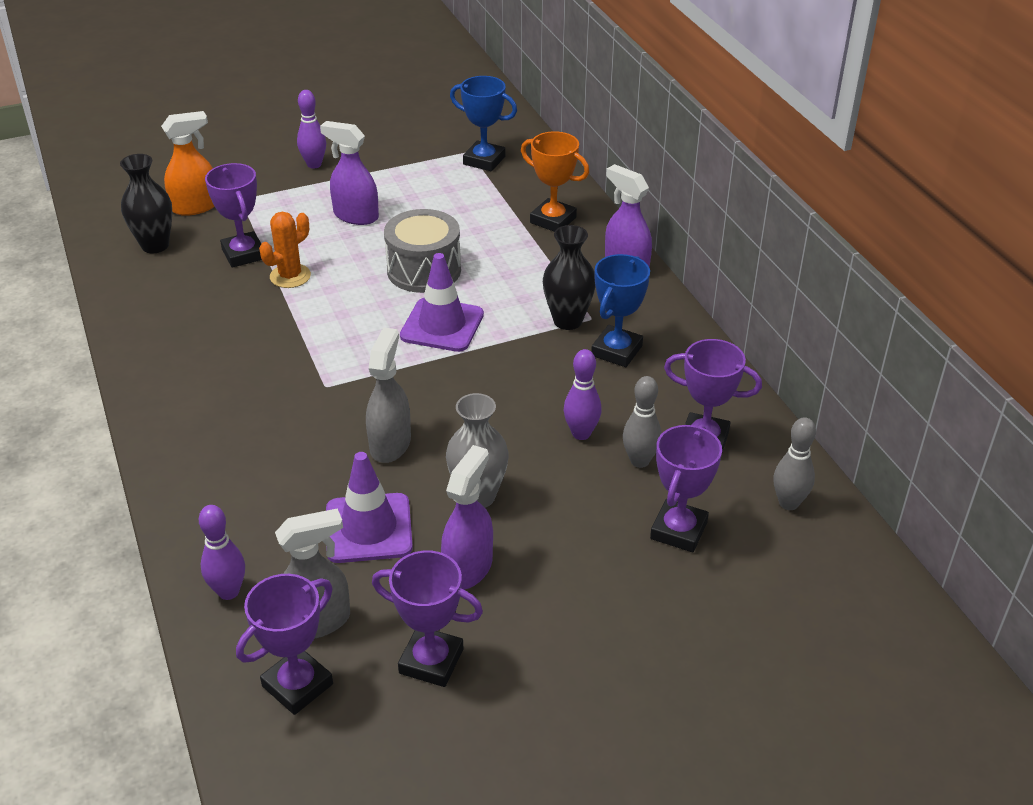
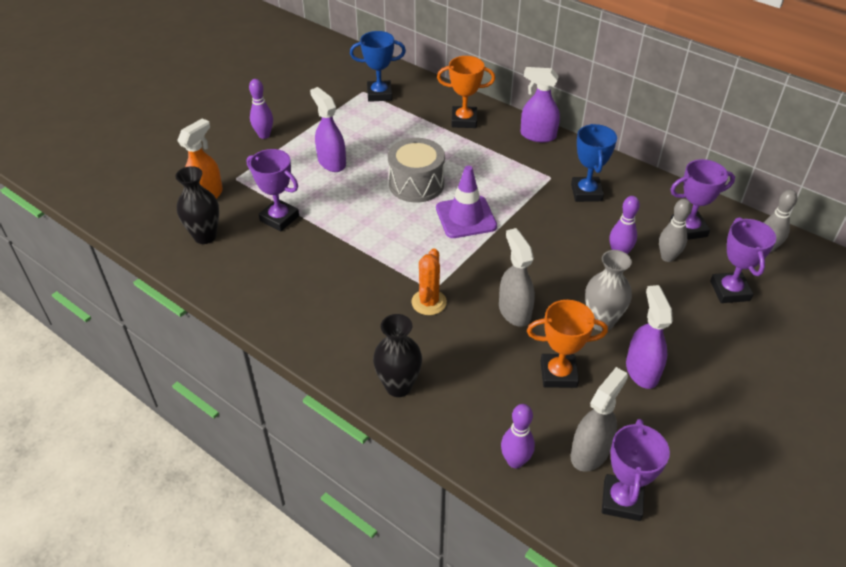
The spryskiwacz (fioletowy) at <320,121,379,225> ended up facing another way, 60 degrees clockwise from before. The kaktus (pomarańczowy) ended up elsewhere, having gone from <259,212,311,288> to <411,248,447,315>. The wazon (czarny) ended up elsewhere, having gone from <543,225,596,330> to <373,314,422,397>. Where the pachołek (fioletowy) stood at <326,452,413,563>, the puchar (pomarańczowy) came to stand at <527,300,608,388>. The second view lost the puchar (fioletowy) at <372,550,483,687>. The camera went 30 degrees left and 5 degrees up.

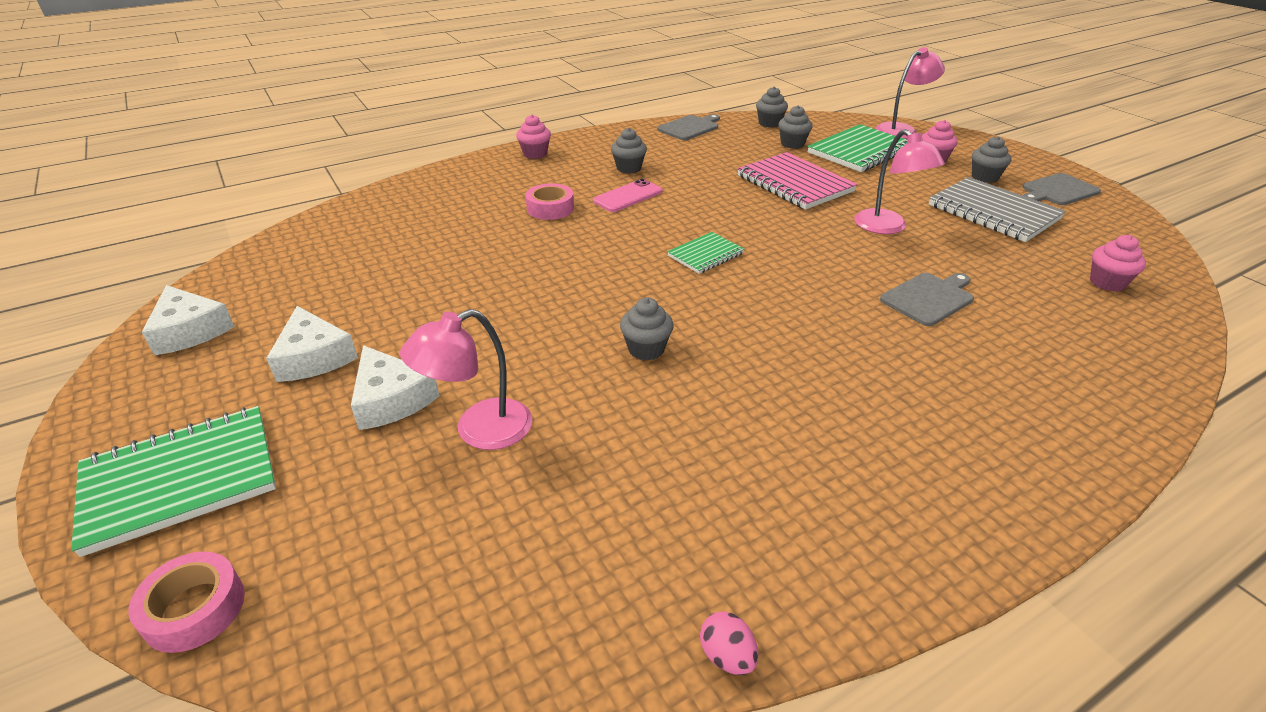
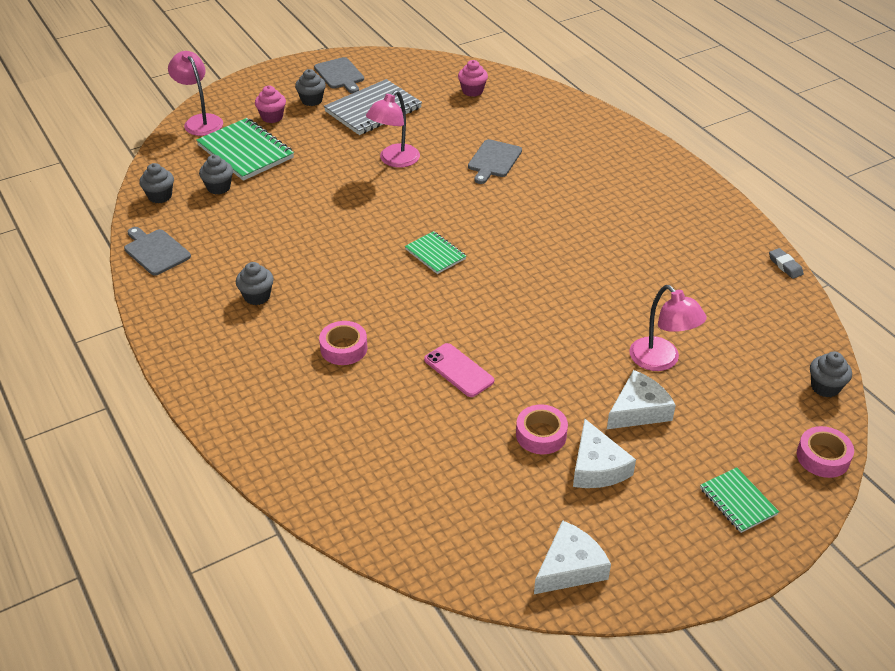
The second view lost the muffinka (różowy) at <516,114,551,159>. The lampka (różowy) at <854,129,945,234> ended up facing another way, 150 degrees clockwise from before. The second view lost the zeszyt (różowy) at <737,152,857,210>. The telefon (różowy) ended up elsewhere, having gone from <593,179,662,212> to <424,343,494,397>. The deska do krojenia (szary) at <880,273,974,326> ended up facing another way, 120 degrees counterclockwise from before. The muffinka (szary) ended up elsewhere, having gone from <620,297,674,360> to <810,352,852,398>. The ser (biały) at <266,306,358,382> ended up facing another way, 105 degrees clockwise from before. The size of the zeszyt (zielony) at <71,406,276,557> changed by a factor of 0.55. Where the jajko (różowy) stood at <700,611,758,675>, the gumka do mazania (szary) came to stand at <769,248,804,279>. The second view gained the taśma klejąca (różowy) at <516,404,568,454>. The camera went 90 degrees left and 5 degrees up.

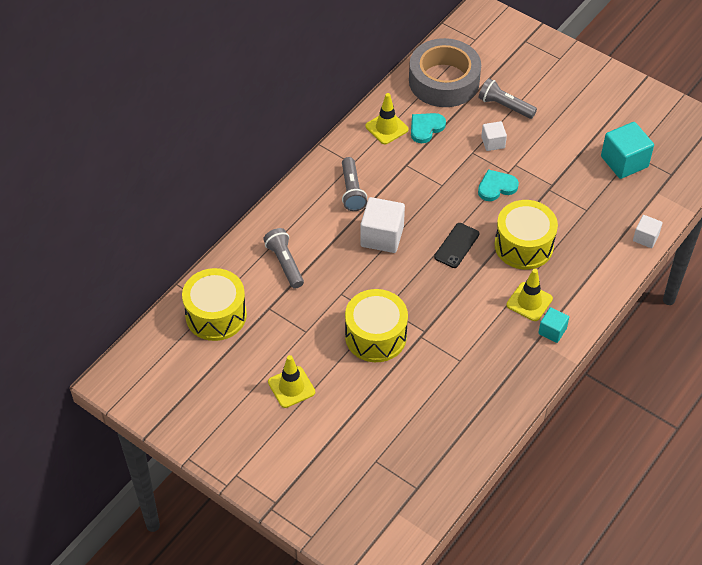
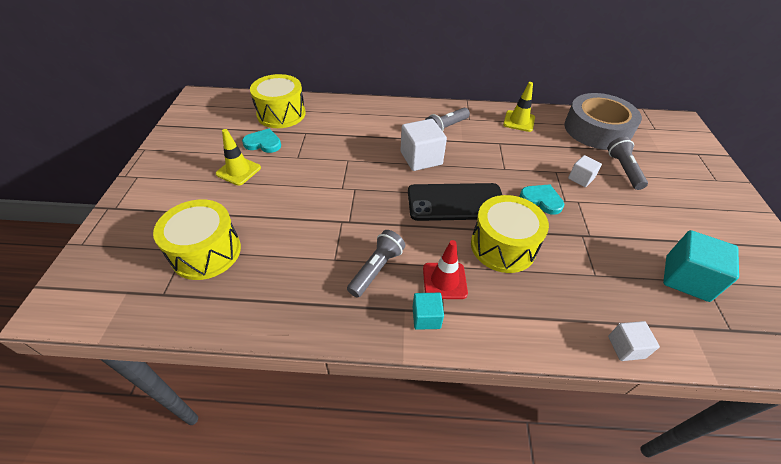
The serce (turkusowy) ended up elsewhere, having gone from <411,113,446,143> to <242,129,281,153>. The size of the telefon (czarny) at <434,223,480,268> changed by a factor of 1.81. The latarka (szary) ended up elsewhere, having gone from <263,228,304,289> to <347,230,405,298>. What was the pachołek (żółty) at <506,269,553,321> turned into the pachołek (czerwony) at <423,240,468,299>. The bęben (żółty) ended up elsewhere, having gone from <345,289,408,362> to <153,199,241,280>. The camera went 55 degrees right and 5 degrees down.

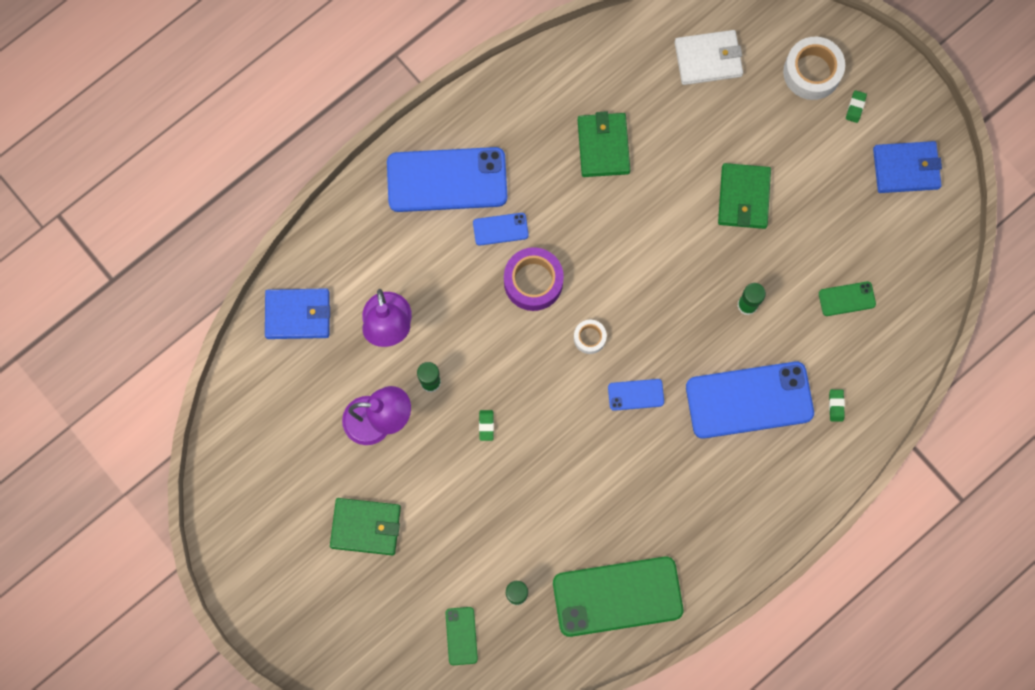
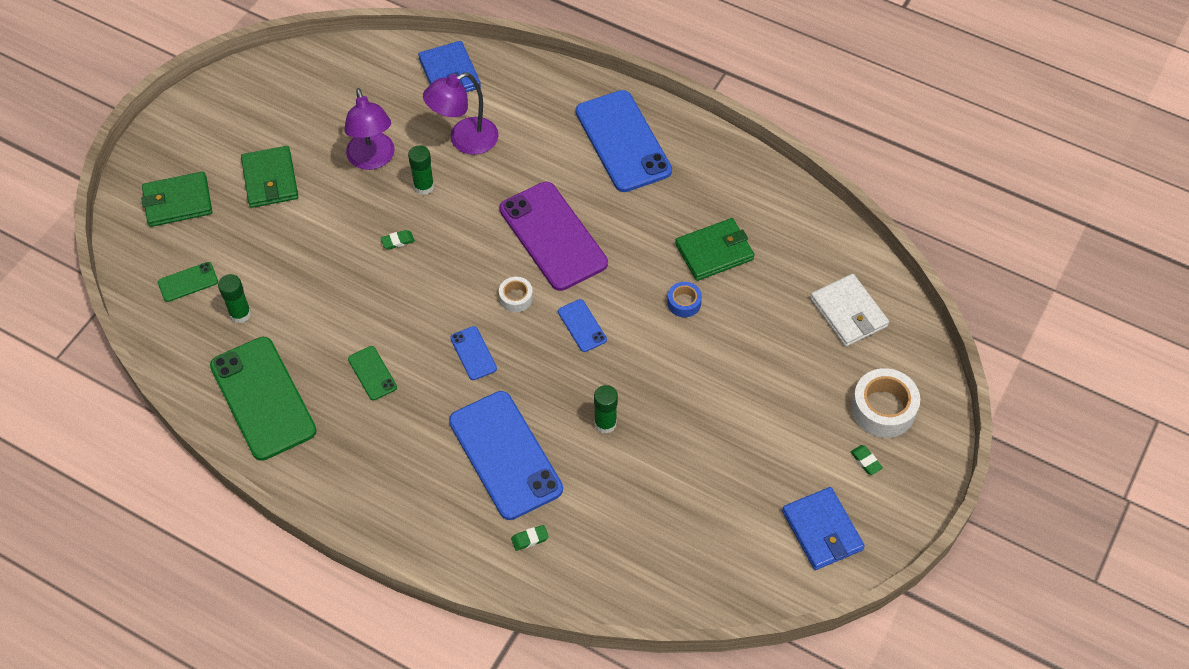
The gumka do mazania (zielony) at <846,90,867,123> ended up facing another way, 60 degrees clockwise from before. The portfel (zielony) ended up elsewhere, having gone from <718,163,771,229> to <141,171,212,227>. The telefon (niebieski) ended up elsewhere, having gone from <473,213,529,246> to <558,299,607,352>. Where the taśma klejąca (fioletowy) stood at <504,247,564,311>, the telefon (fioletowy) came to stand at <499,182,608,291>. The telefon (zielony) ended up elsewhere, having gone from <819,282,876,316> to <348,346,397,400>. The second view gained the taśma klejąca (niebieski) at <667,282,702,317>. The camera went 70 degrees right and 20 degrees down.

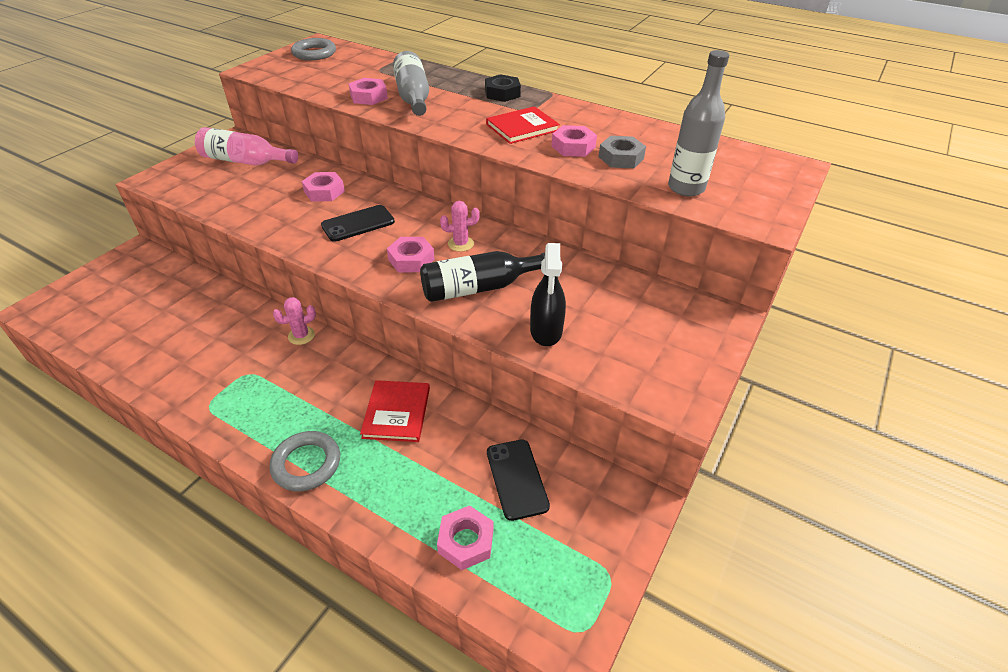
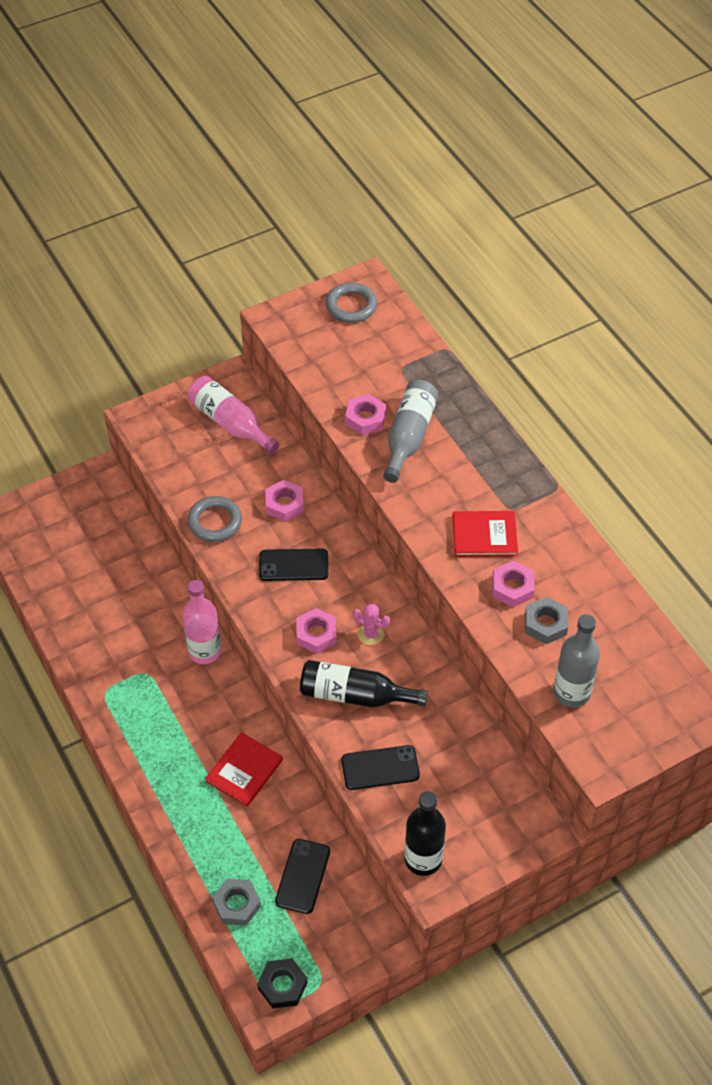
The nakrętka (czarny) ended up elsewhere, having gone from <485,74,521,102> to <257,958,307,1009>. Where the spryskiwacz (czarny) stood at <530,243,566,346>, the telefon (czarny) came to stand at <341,745,420,790>. Where the kaktus (różowy) stood at <273,297,316,345>, the butelka (różowy) came to stand at <183,580,221,664>. The pierścień (szary) ended up elsewhere, having gone from <269,431,340,491> to <187,496,242,542>. What was the nakrętka (różowy) at <437,505,493,570> turned into the nakrętka (szary) at <212,879,261,926>. The second view gained the butelka (czarny) at <405,791,446,876>. The camera went 30 degrees right and 10 degrees up.

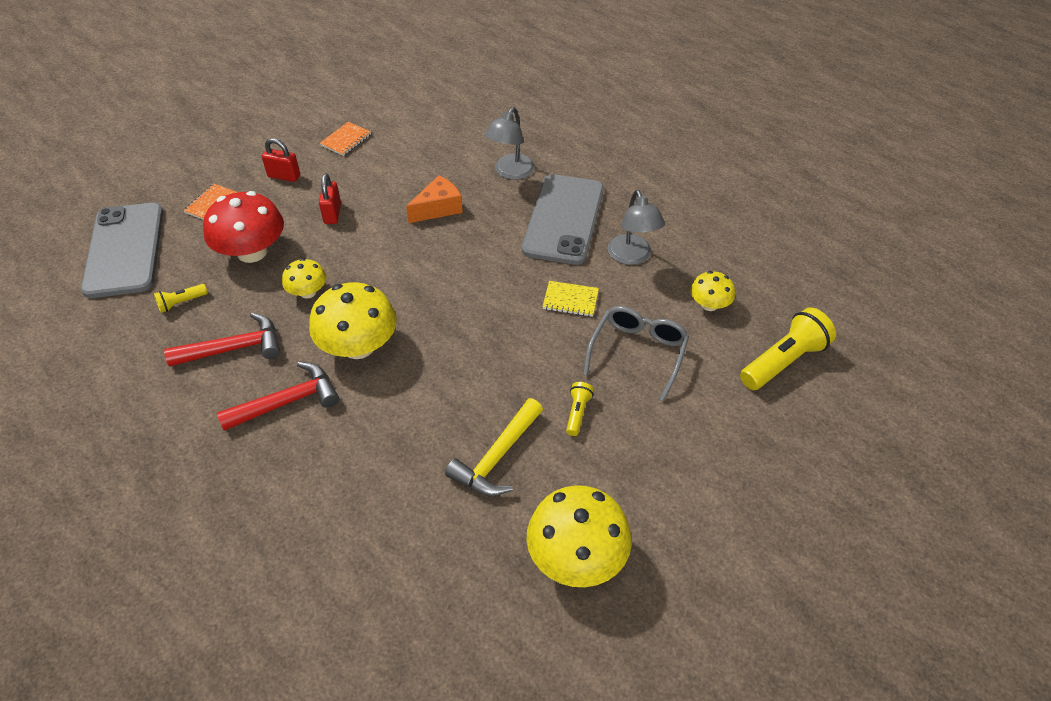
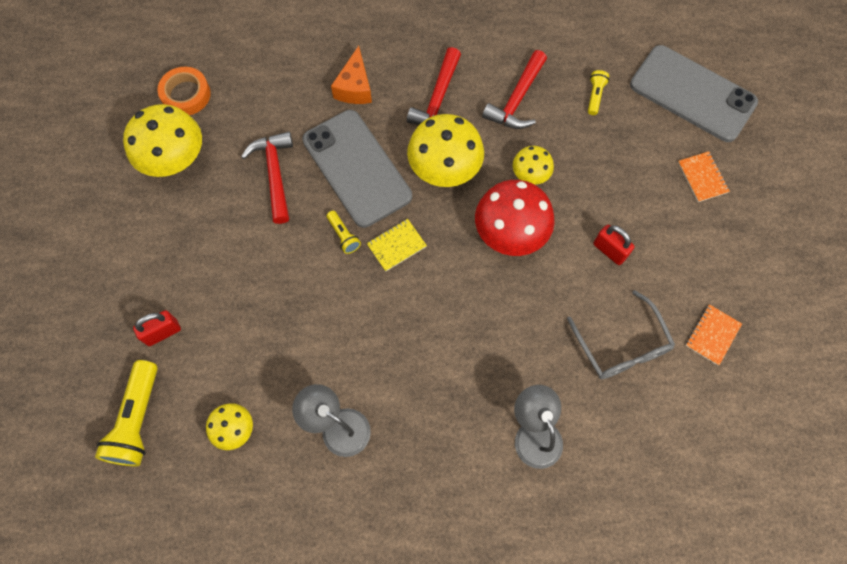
The zeszyt (pomarańczowy) at <320,122,371,156> ended up facing another way, 45 degrees clockwise from before. The kłódka (czerwony) ended up elsewhere, having gone from <262,138,300,182> to <133,310,181,346>. The telefon (szary) ended up elsewhere, having gone from <522,174,604,265> to <302,110,412,228>. The ser (pomarańczowy) ended up elsewhere, having gone from <406,175,463,223> to <331,46,372,104>. The grzyb (czerwony) ended up elsewhere, having gone from <203,191,284,263> to <475,180,555,256>. The zeszyt (żółty) ended up elsewhere, having gone from <542,281,599,317> to <367,219,427,272>. The okulary (szary) ended up elsewhere, having gone from <583,306,689,401> to <567,290,675,379>. The latarka (żółty) ended up elsewhere, having gone from <566,382,594,436> to <327,211,361,254>. What was the młotek (żółty) at <445,398,543,496> turned into the młotek (czerwony) at <241,132,293,224>. The second view gained the taśma klejąca (pomarańczowy) at <158,67,211,115>. The camera went 135 degrees right and 20 degrees up.

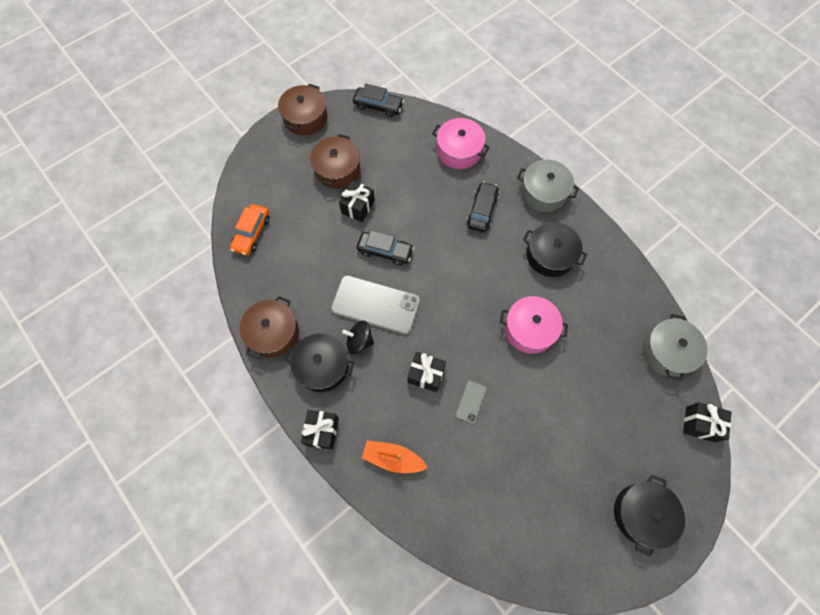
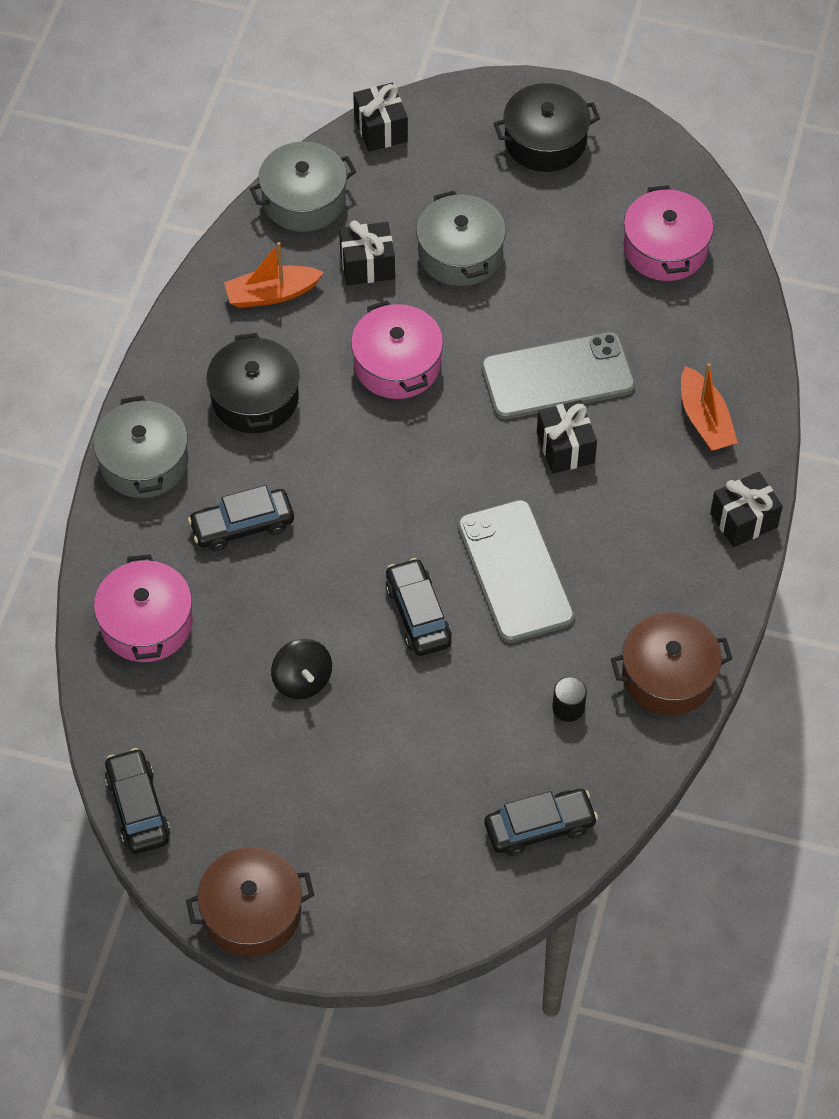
The second view lost the garnek (brązowy) at <310,134,360,189>. The prezent (czarny) ended up elsewhere, having gone from <339,181,375,222> to <339,220,395,285>. What was the samochód (pomarańczowy) at <230,204,270,255> turned into the samochód (czarny) at <485,789,598,856>. The bączek (czarny) ended up elsewhere, having gone from <342,321,374,354> to <271,639,332,699>. The second view lost the garnek (czarny) at <285,333,354,392>. The size of the telefon (szary) at <456,381,487,424> changed by a factor of 2.23. The second view gained the garnek (różowy) at <623,185,714,281>. The second view gained the garnek (szary) at <416,191,506,286>. The second view gained the łódka (pomarańczowy) at <224,242,324,308>. The second view gained the walec (czarny) at <552,677,587,722>. The camera went 125 degrees left and 10 degrees down.

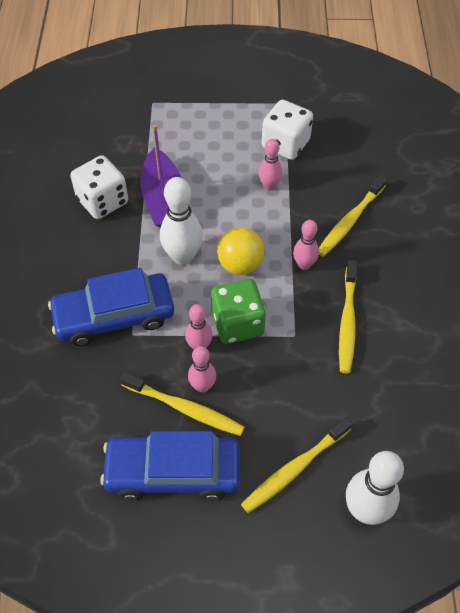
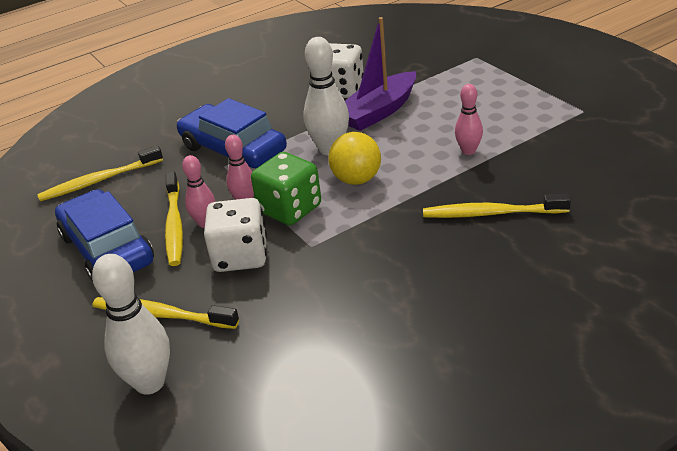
The kostka do gry (biały) ended up elsewhere, having gone from <262,100,313,160> to <204,198,267,272>. The second view lost the kręgiel (różowy) at <293,220,319,270>. The szczoteczka do zębów (żółty) ended up elsewhere, having gone from <339,260,357,373> to <37,146,163,201>. The camera went 60 degrees right and 20 degrees down.

